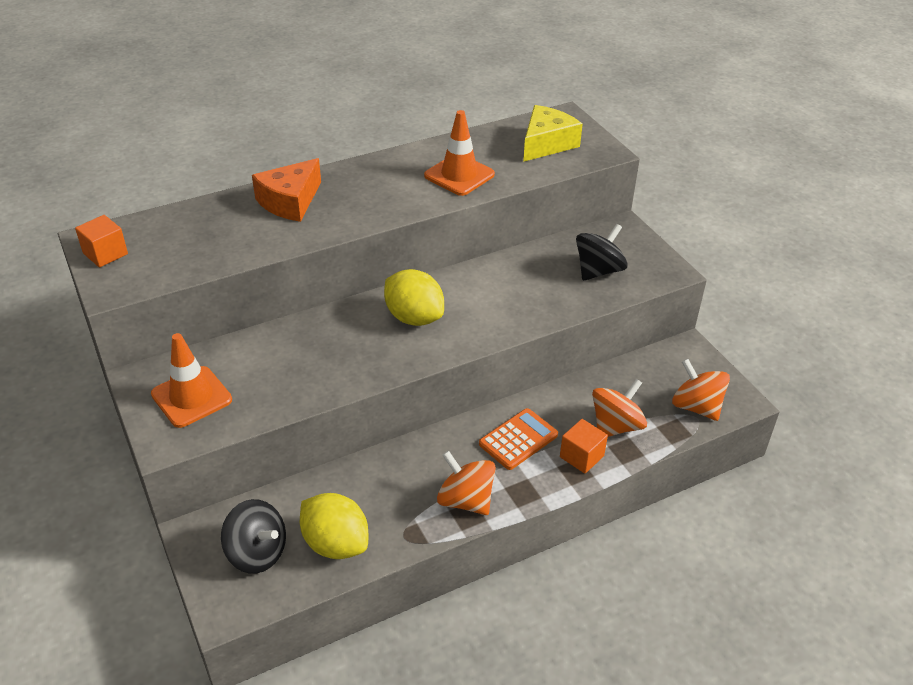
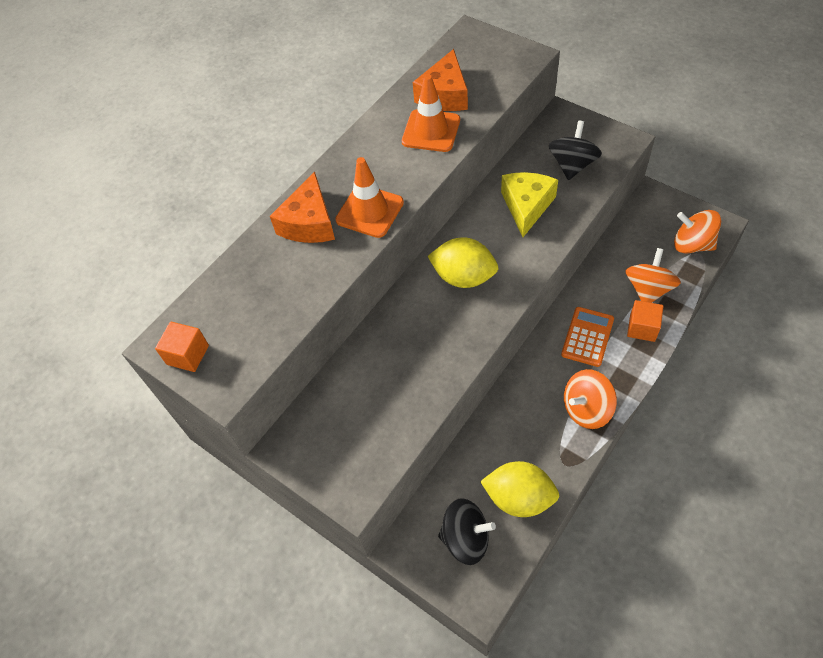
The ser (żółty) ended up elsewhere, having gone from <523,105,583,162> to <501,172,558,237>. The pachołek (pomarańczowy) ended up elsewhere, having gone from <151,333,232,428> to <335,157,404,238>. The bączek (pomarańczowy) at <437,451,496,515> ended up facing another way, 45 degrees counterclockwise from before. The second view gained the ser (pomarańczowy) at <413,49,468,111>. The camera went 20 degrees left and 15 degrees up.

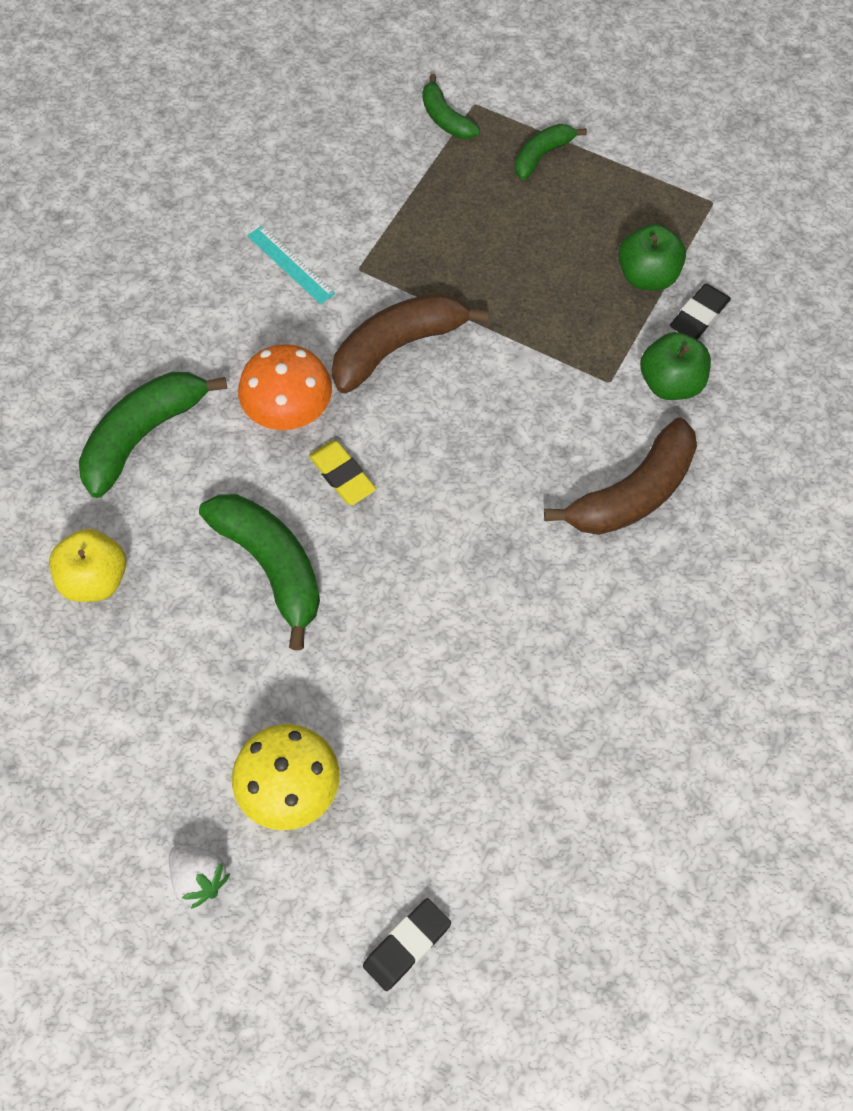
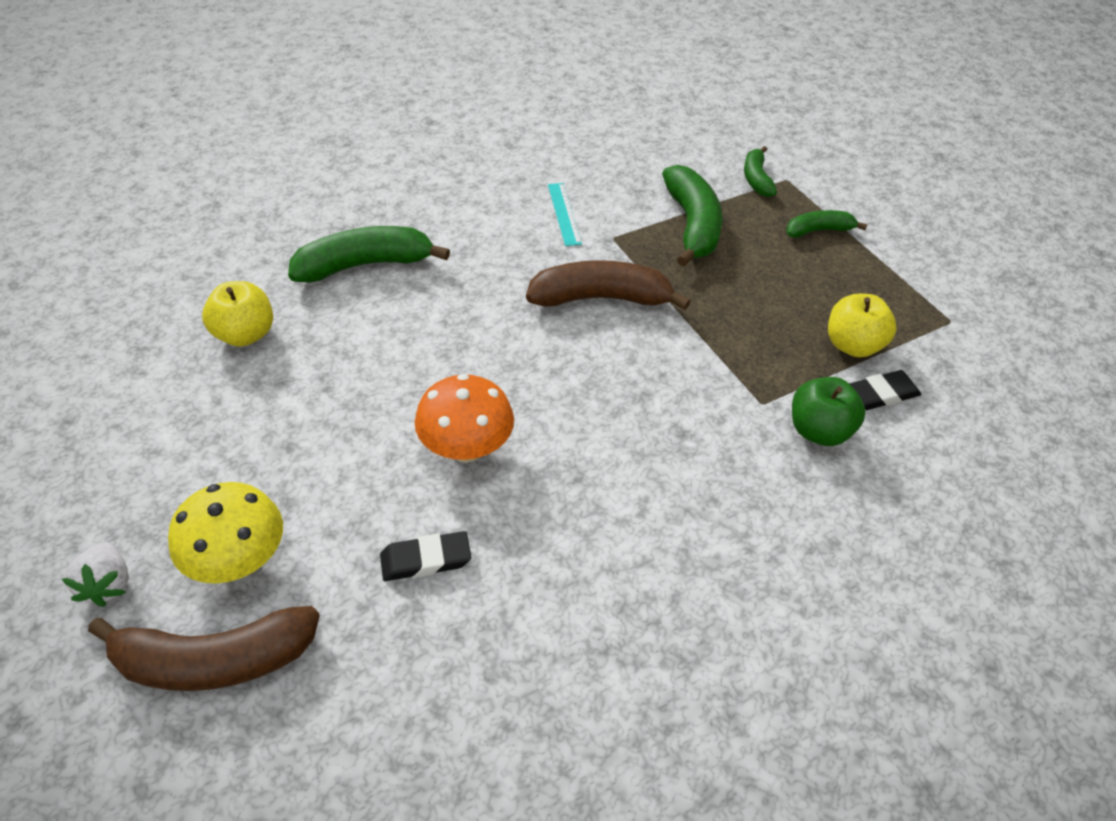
What was the jabłko (zielony) at <618,224,686,290> turned into the jabłko (żółty) at <828,294,897,358>. The grzyb (pomarańczowy) ended up elsewhere, having gone from <238,344,332,430> to <415,374,514,463>. The banan (brązowy) ended up elsewhere, having gone from <544,418,697,535> to <88,606,320,691>. The second view lost the gumka do mazania (żółty) at <309,440,376,505>. The banan (zielony) ended up elsewhere, having gone from <199,494,320,650> to <662,165,723,267>. The gumka do mazania (czarny) ended up elsewhere, having gone from <363,898,451,991> to <380,531,471,581>. The camera went 30 degrees right and 15 degrees down.

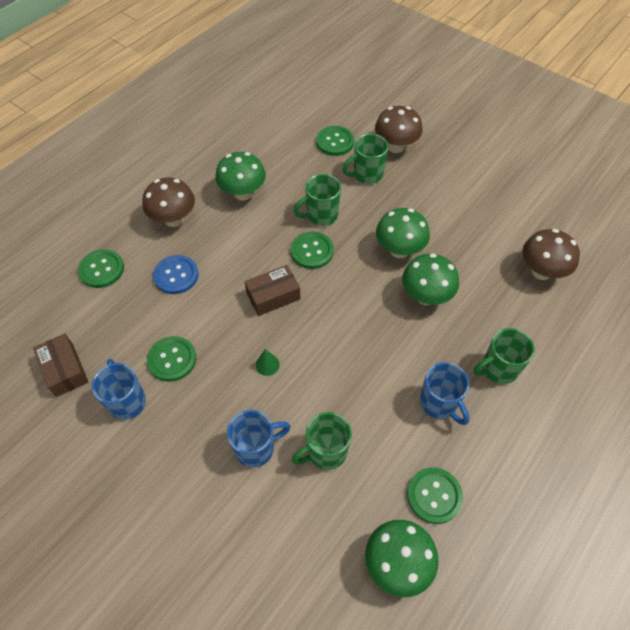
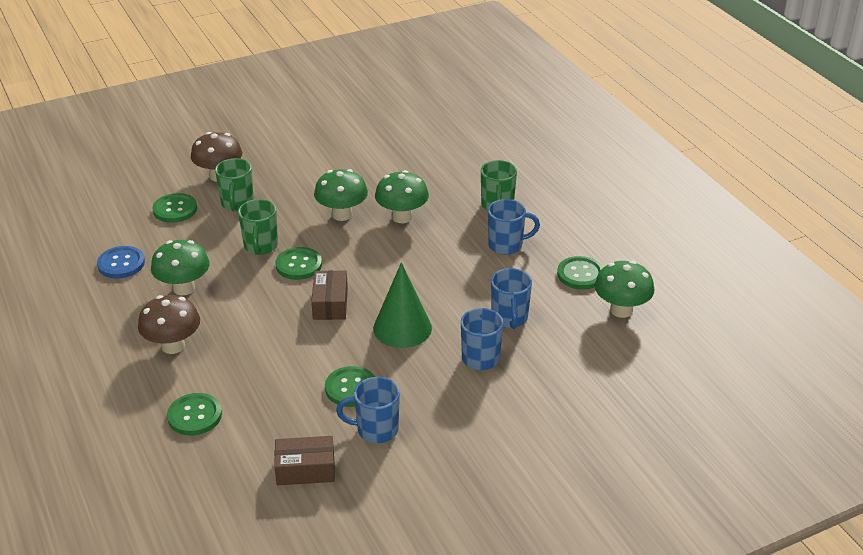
The second view lost the grzyb (brązowy) at <522,229,580,280>. The guzik (niebieski) ended up elsewhere, having gone from <153,255,199,294> to <97,246,145,279>. The size of the stożek (zielony) at <256,349,280,376> changed by a factor of 2.39. What was the kubek (zielony) at <292,412,352,470> turned into the kubek (niebieski) at <491,268,532,329>. The camera went 65 degrees left and 20 degrees down.

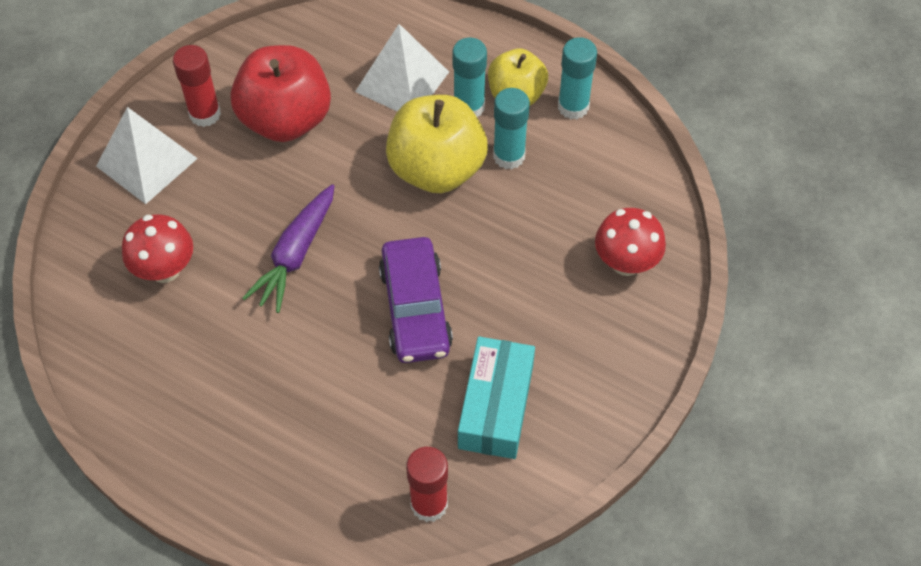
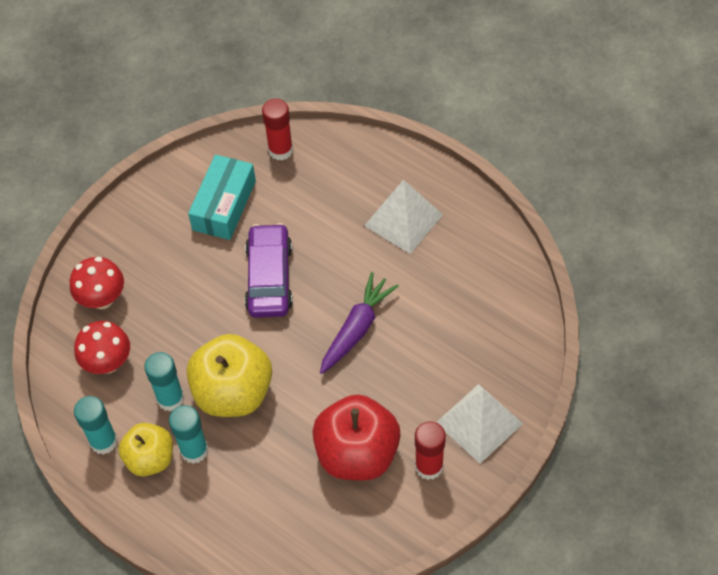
The piramida (biały) ended up elsewhere, having gone from <355,24,449,111> to <364,180,443,254>. The grzyb (czerwony) ended up elsewhere, having gone from <122,215,193,283> to <74,321,130,374>. The camera went 170 degrees left and 0 degrees up.

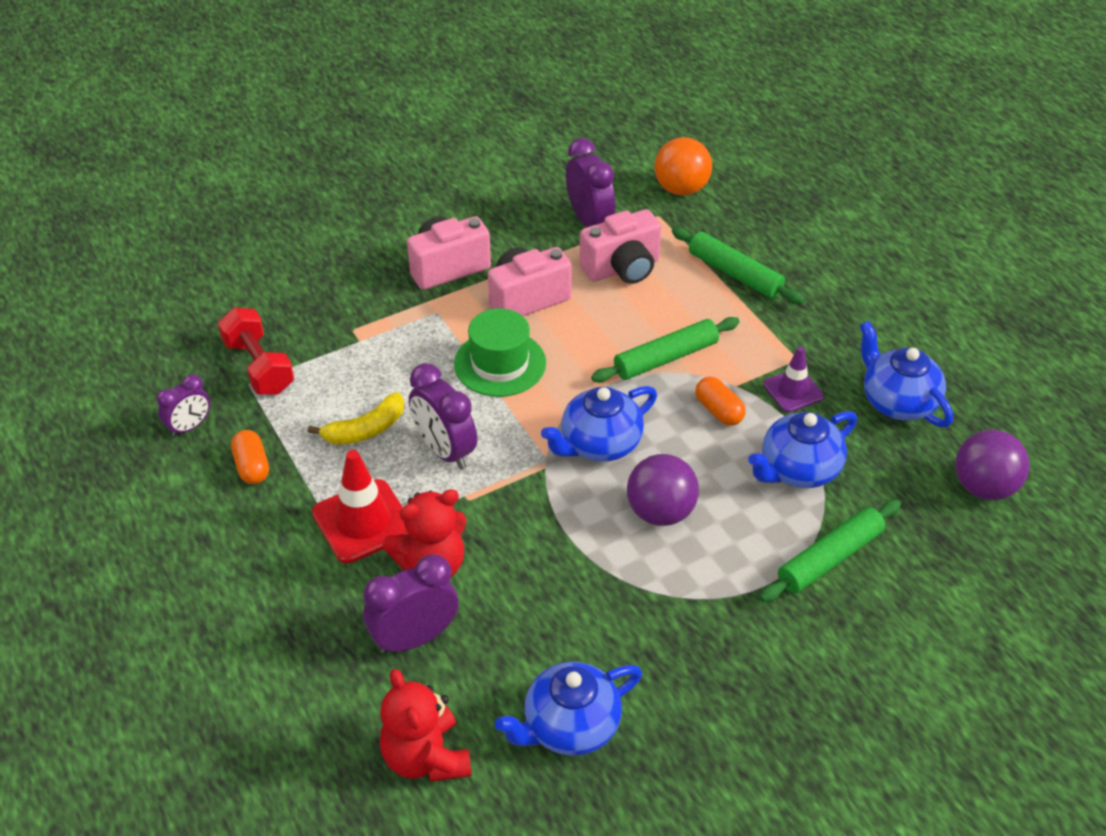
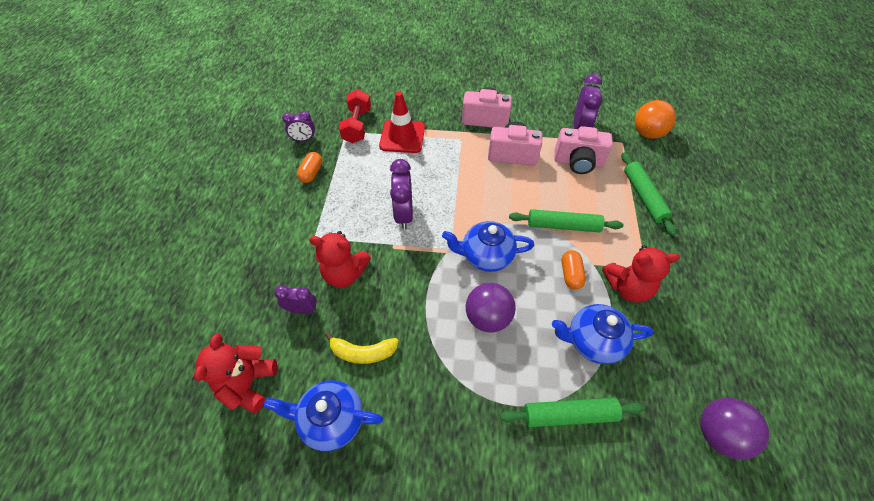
The second view lost the kapelusz (zielony) at <454,308,546,397>. The second view lost the imbryk (niebieski) at <860,321,953,427>. Where the pachołek (fioletowy) stood at <763,347,824,412>, the miś (czerwony) came to stand at <602,245,680,302>. The banan (żółty) ended up elsewhere, having gone from <308,392,404,445> to <325,332,399,364>. The pachołek (czerwony) ended up elsewhere, having gone from <312,450,409,563> to <379,92,425,153>. The size of the budzik (fioletowy) at <363,554,459,654> changed by a factor of 0.63. The camera went 35 degrees right and 10 degrees up.

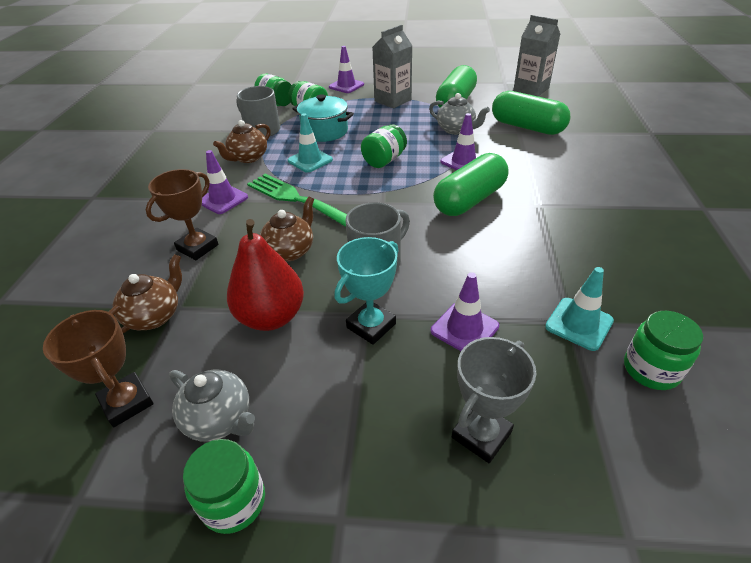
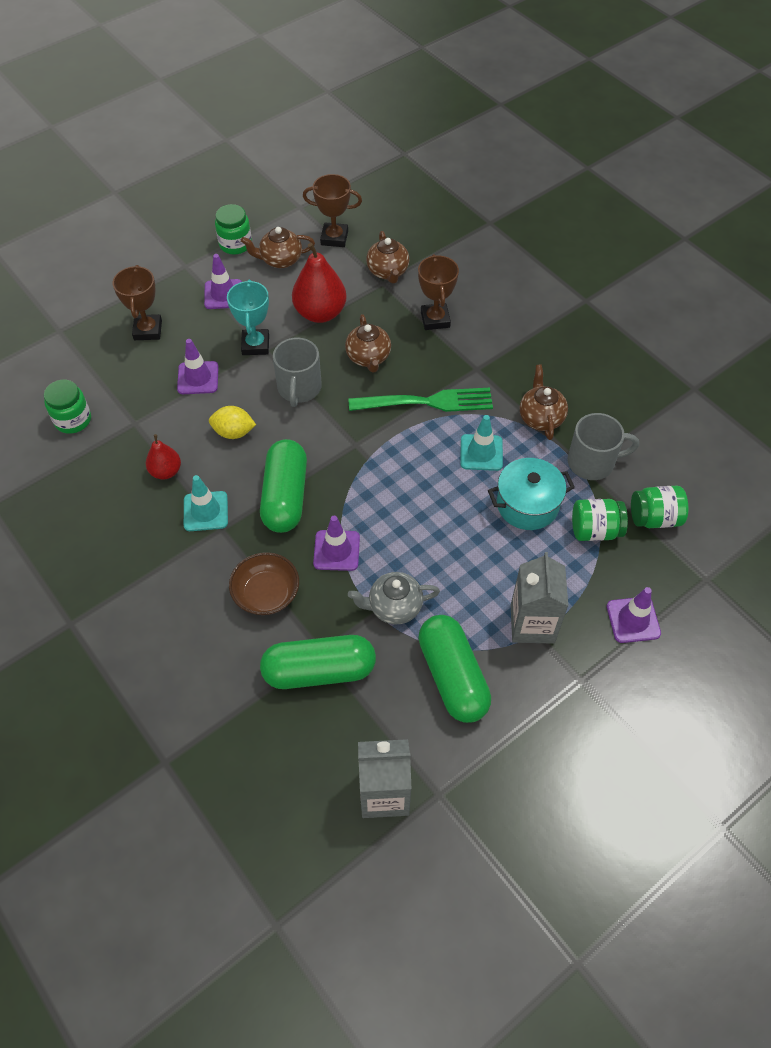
The second view lost the słoik (zielony) at <361,124,407,168>. The pachołek (fioletowy) ended up elsewhere, having gone from <202,150,248,214> to <204,254,242,309>. The pachołek (turkusowy) ended up elsewhere, having gone from <545,267,614,351> to <184,475,228,531>. What was the puchar (szary) at <452,337,536,463> turned into the puchar (brązowy) at <113,265,162,340>. What was the imbryk (szary) at <169,370,255,441> turned into the imbryk (brązowy) at <241,227,315,268>. The second view gained the cytryna (żółty) at <209,406,256,439>. The second view gained the gruszka (czerwony) at <146,434,181,480>. The second view gained the miska (brązowy) at <229,552,299,615>. The camera went 135 degrees right and 15 degrees up.

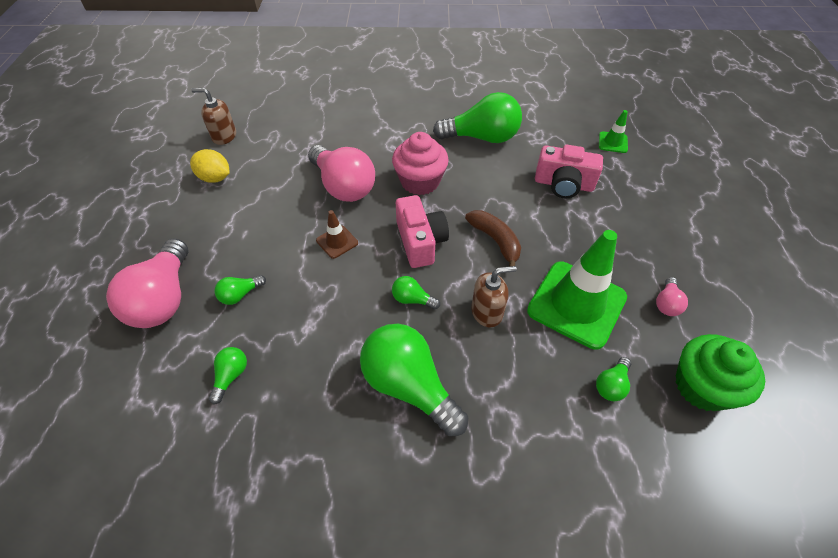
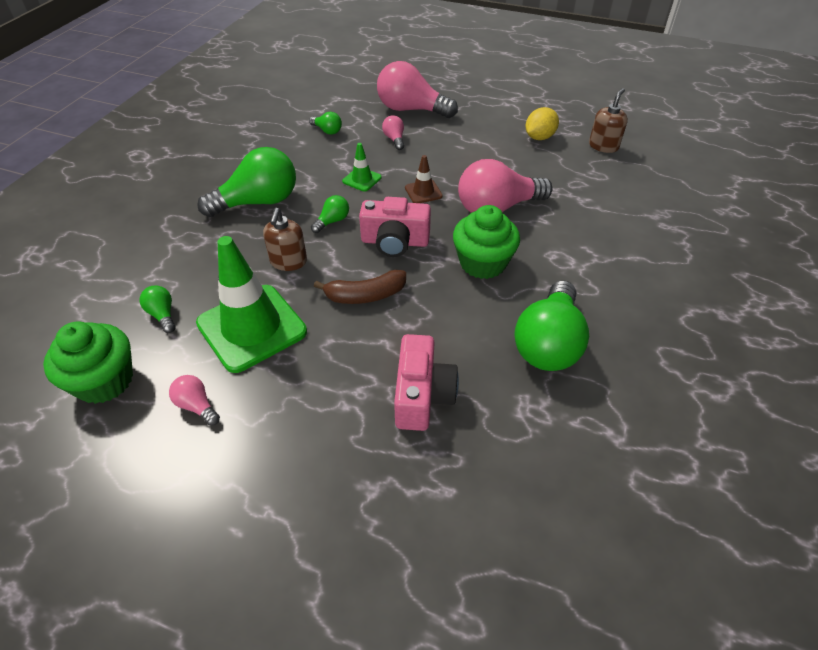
The pachołek (zielony) ended up elsewhere, having gone from <599,110,628,153> to <342,143,382,192>. What was the muffinka (różowy) at <392,132,449,195> turned into the muffinka (zielony) at <453,205,520,279>. The aparat fotograficzny (różowy) at <535,145,603,198> ended up facing another way, 150 degrees clockwise from before. What was the żarówka (zielony) at <214,275,266,305> turned into the żarówka (różowy) at <382,115,404,150>. The camera went 110 degrees right and 5 degrees down.

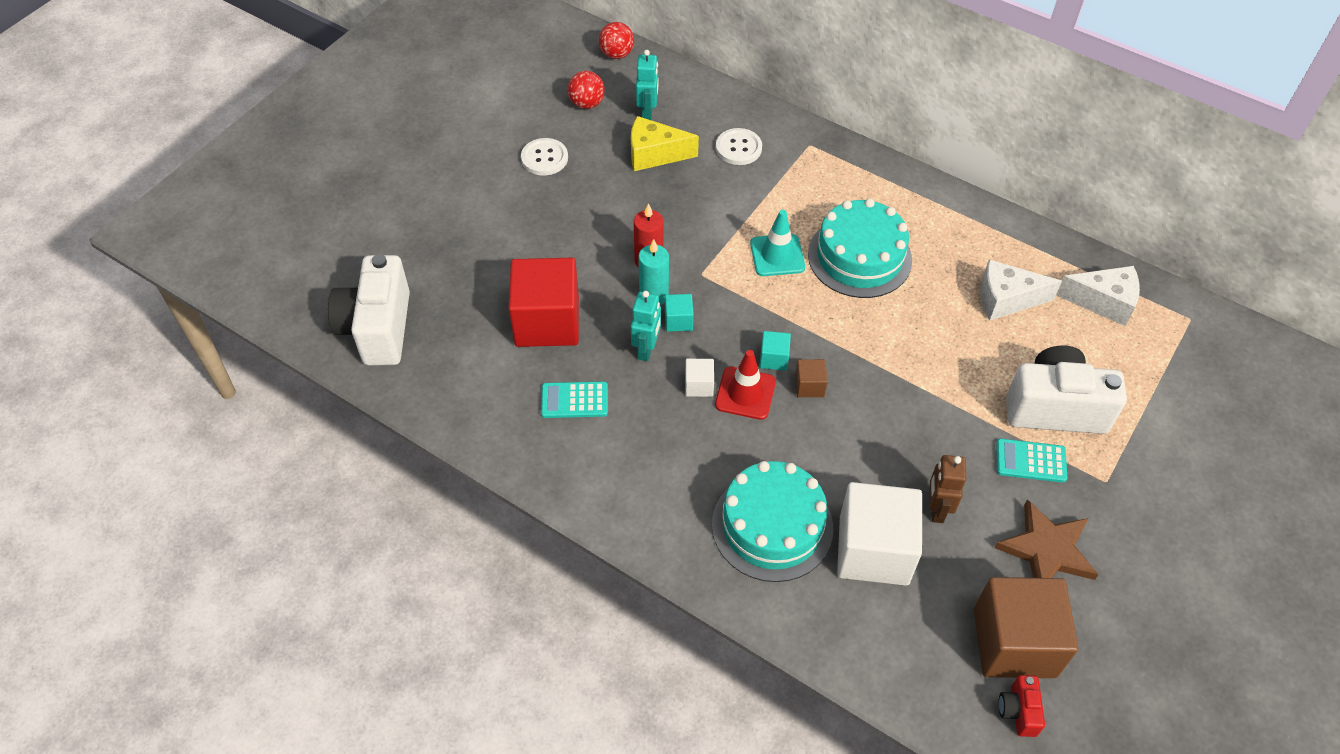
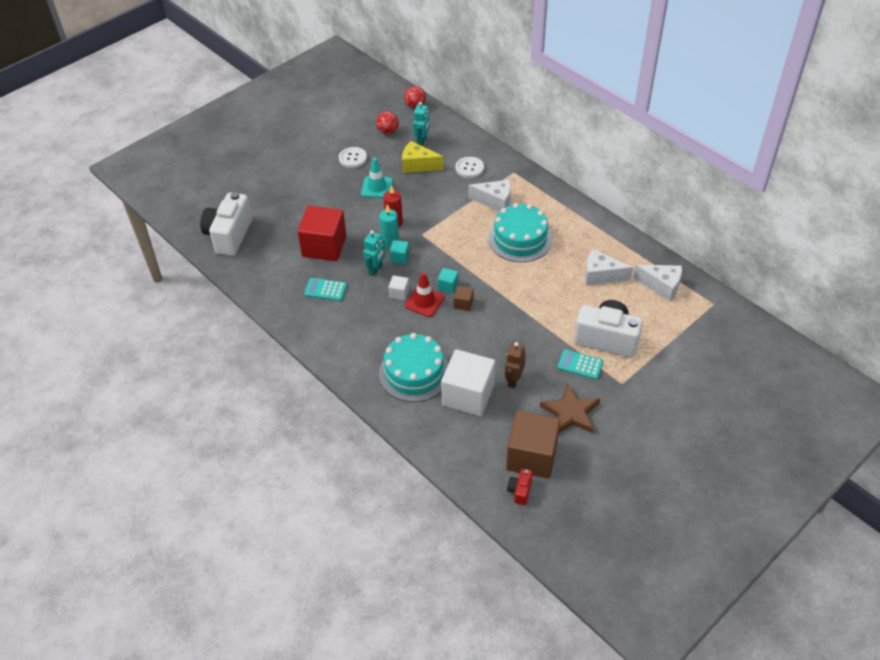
The pachołek (turkusowy) ended up elsewhere, having gone from <750,210,805,276> to <361,158,393,198>. The second view gained the ser (biały) at <468,180,511,212>. The camera went 15 degrees right and 5 degrees down.

